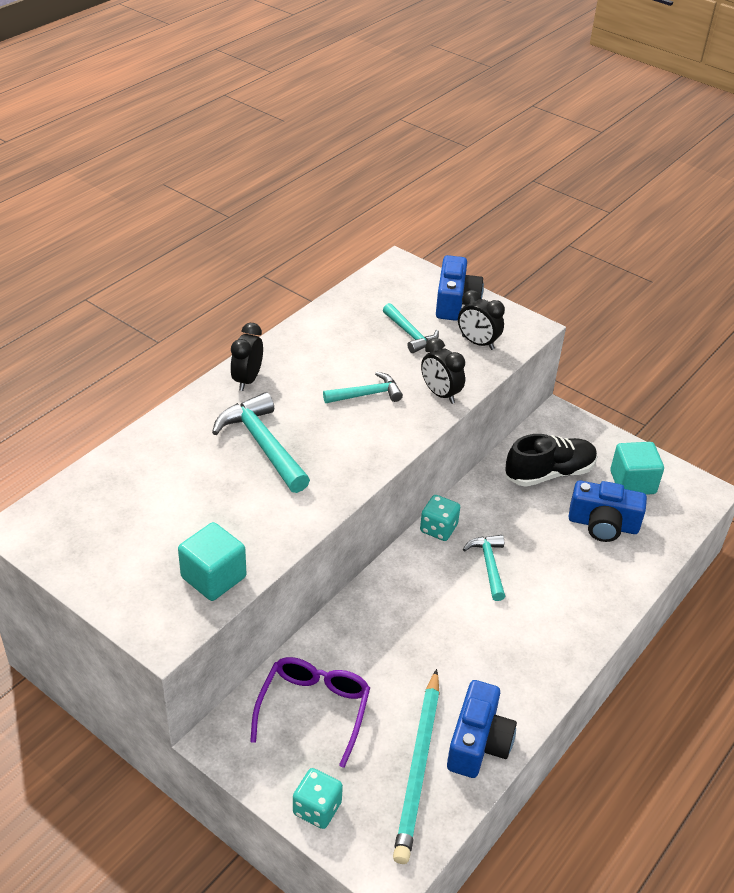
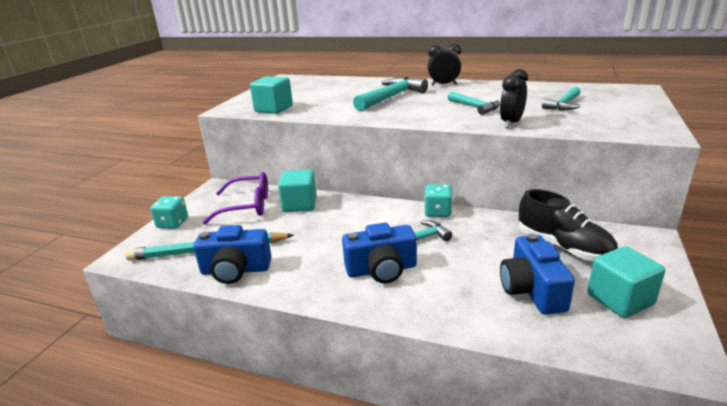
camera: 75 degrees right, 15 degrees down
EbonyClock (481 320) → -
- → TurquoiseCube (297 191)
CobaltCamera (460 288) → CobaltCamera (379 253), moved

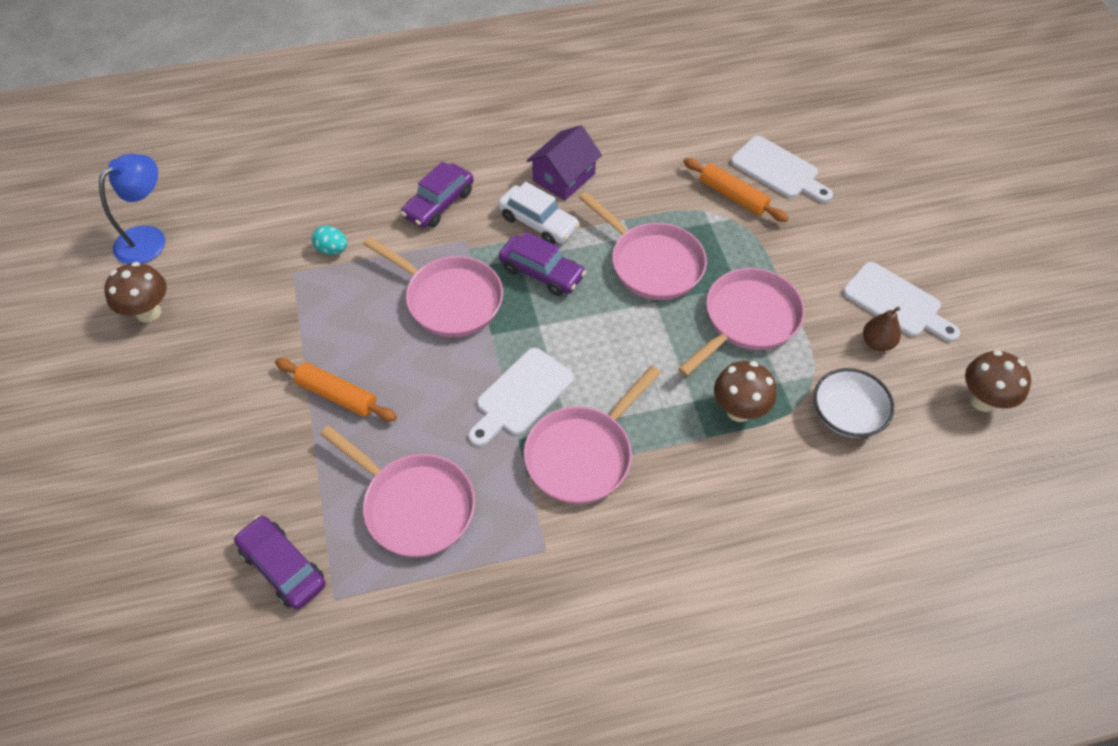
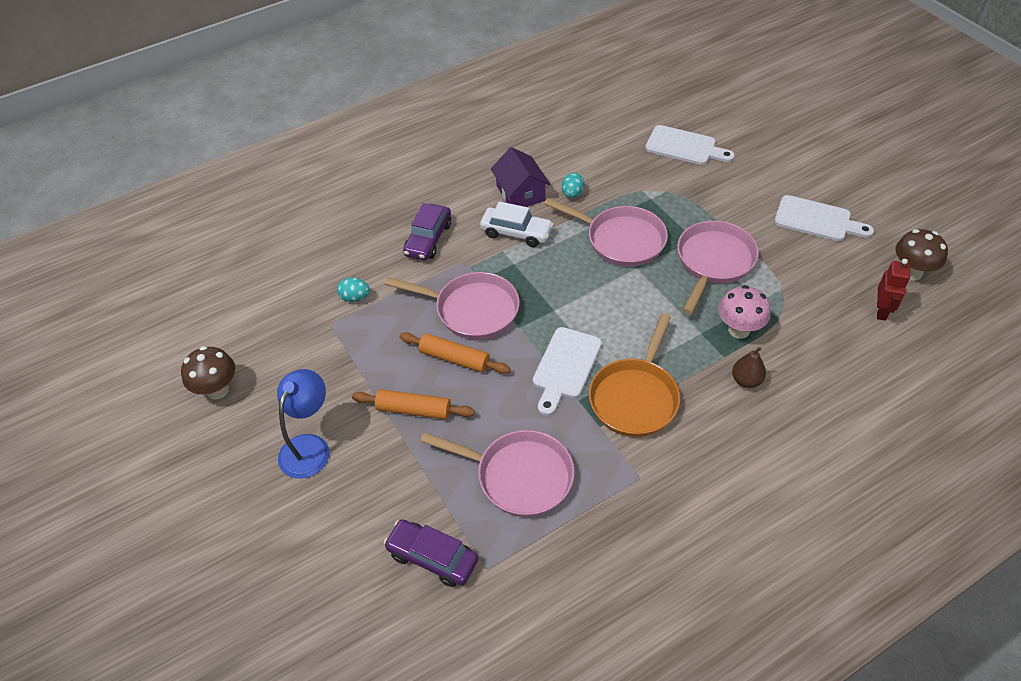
camera: 15 degrees left, 5 degrees down
RoyalPurpleCar (542 264) → -
WhiteDeepDish (853 403) → -
- → TurquoiseEgg (573 185)
- → CrimsonRobotFigure (893 290)
CobaltDeskLamp (132 209) → CobaltDeskLamp (303 424), moved
OrangeDoughRoller (735 190) → OrangeDoughRoller (455 353), moved
DarkBrownPearFruit (882 329) → DarkBrownPearFruit (749 367), moved
RosyPan (592 435) → OrangePan (634 375)
DarkBrownToadstool (745 391) → RosyToadstool (744 312)
RoyalPurpleHouse (564 162) → RoyalPurpleHouse (520 177), 45 degrees counterclockwise

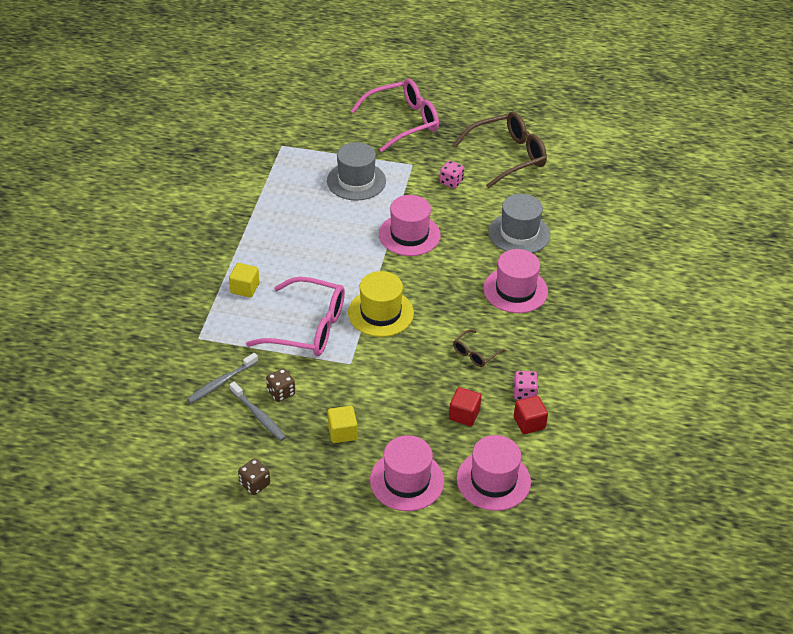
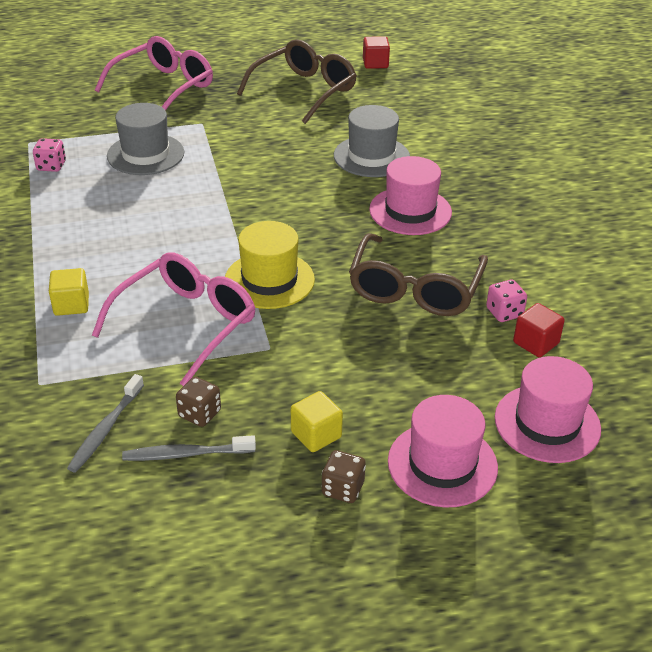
camera: 25 degrees left, 5 degrees down
RosyTopHat (410 225) → -
DarkBrownDie (254 476) → DarkBrownDie (343 476), moved
RosyDie (452 174) → RosyDie (49 155), moved
CrimsonCube (465 406) → CrimsonCube (376 52), moved
GreyDentalBrush (257 411) → GreyDentalBrush (189 448), 150 degrees clockwise
RosySpectacles (295 316) → RosySpectacles (174 319), 45 degrees counterclockwise
DarkBrownSpectacles (479 348) → DarkBrownSpectacles (418 274), x2.19

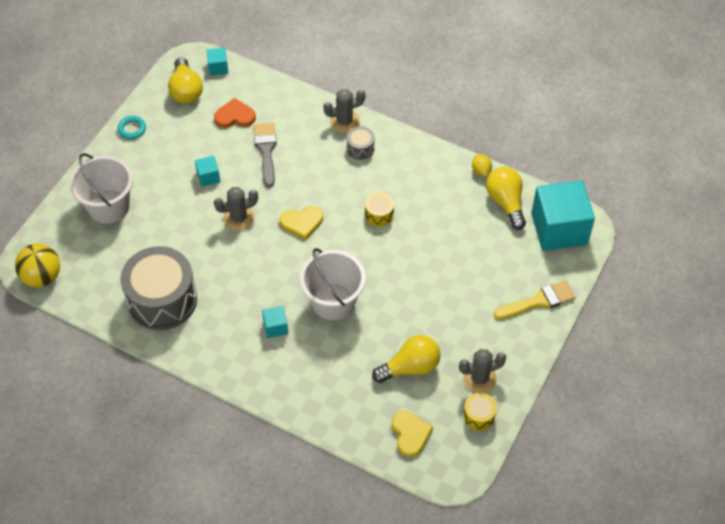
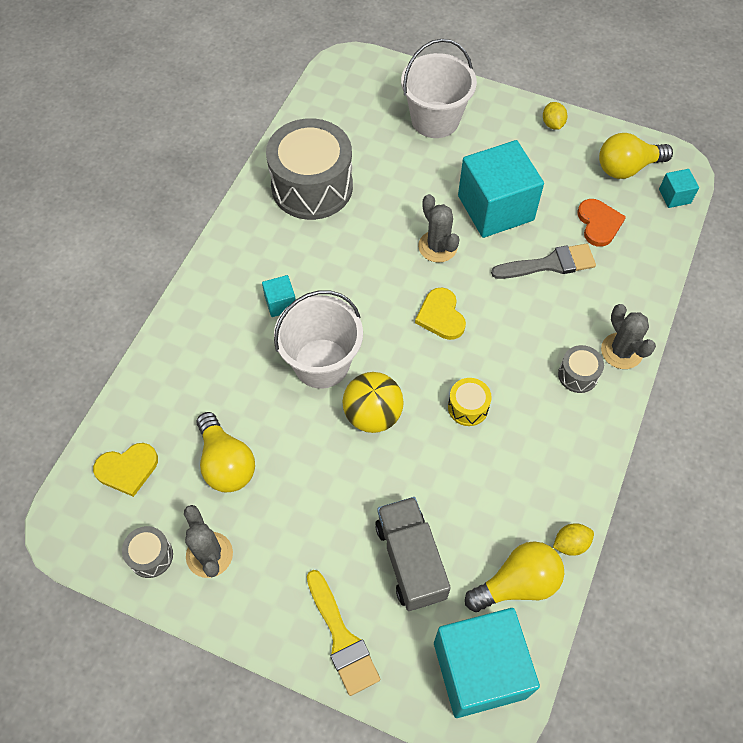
camera: 85 degrees right, 5 degrees up
- → GreyLorry (413 554)
BrightYellowPlayBall (37 265) → BrightYellowPlayBall (373 402), moved
TurquoiseHoop (132 127) → BrightYellowLemon (555 116)
BrightYellowToyDrum (480 412) → GreyToyDrum (147 552)
TurquoiseCube (207 171) → TurquoiseCube (501 189), x2.32

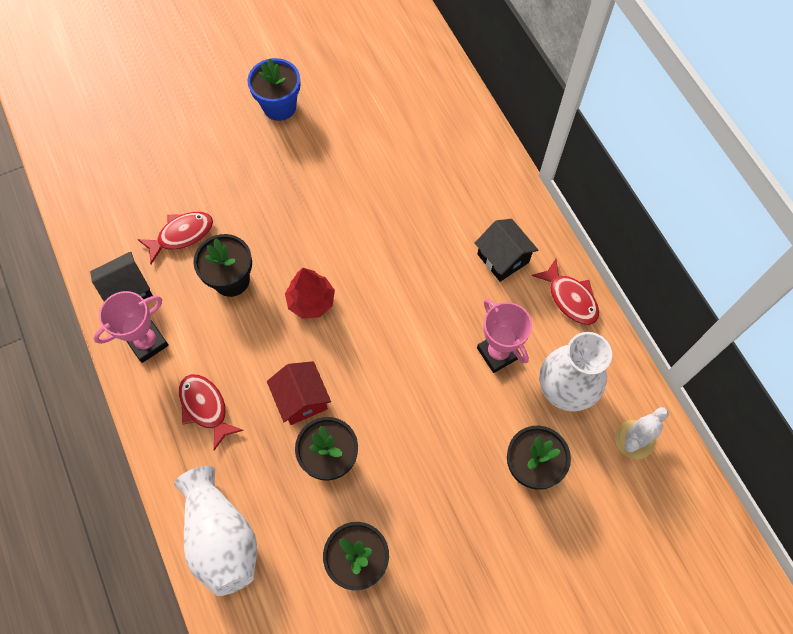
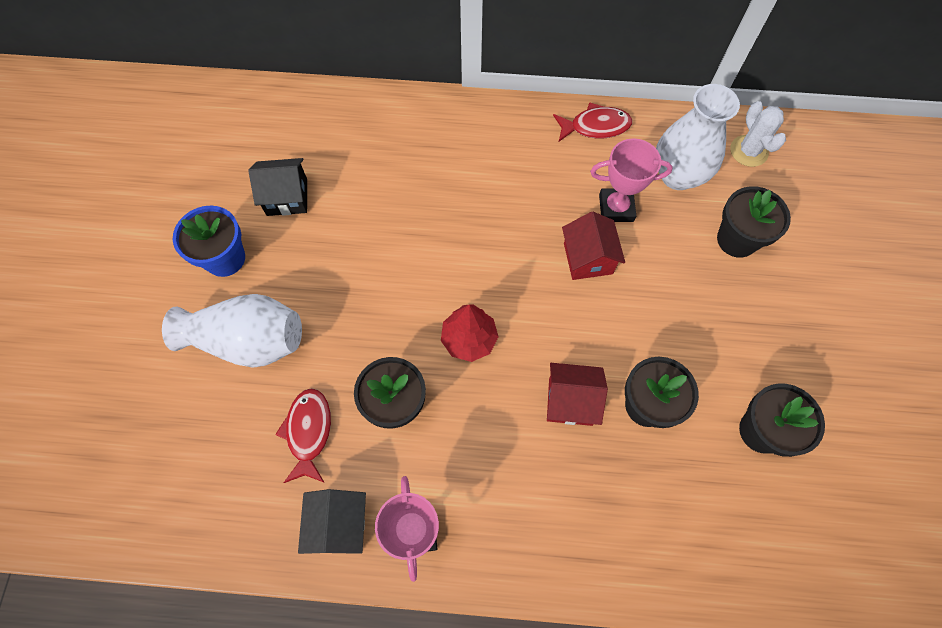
camera: 60 degrees left, 0 degrees up
CrimsonFishFigure (211 412) → -
- → CrimsonHouse (593 246)
WhiteTallVase (215 531) → WhiteTallVase (232 331), moved
EbonyHouse (506 250) → EbonyHouse (277 187), moved

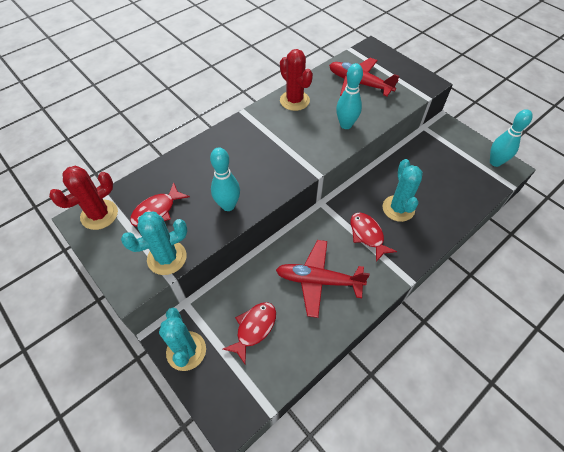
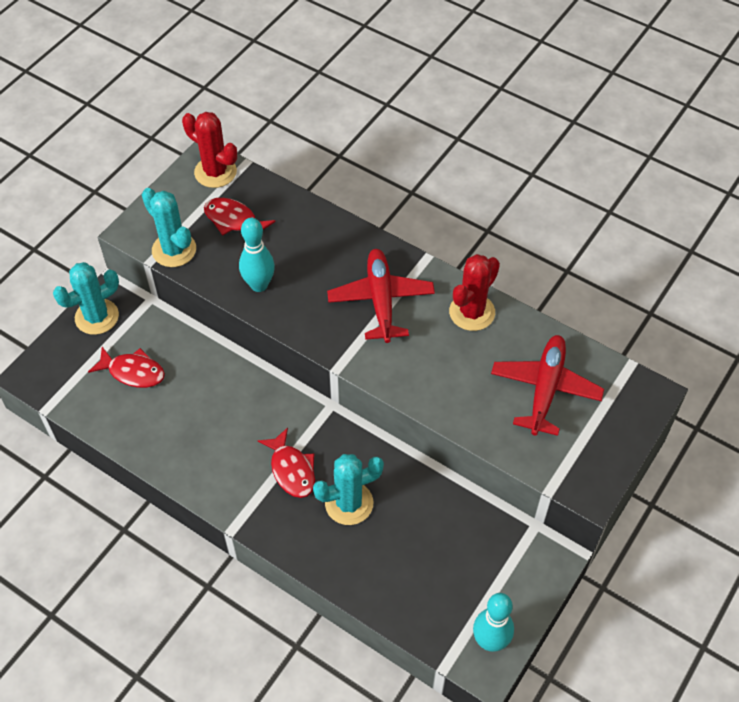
camera: 75 degrees right, 0 degrees up
TurquoiseTenpin (349 96) → -
CrimsonAeroplane (323 279) → CrimsonAeroplane (381 296), moved
CrimsonFishFigure (374 237) → CrimsonFishFigure (286 462), 105 degrees clockwise

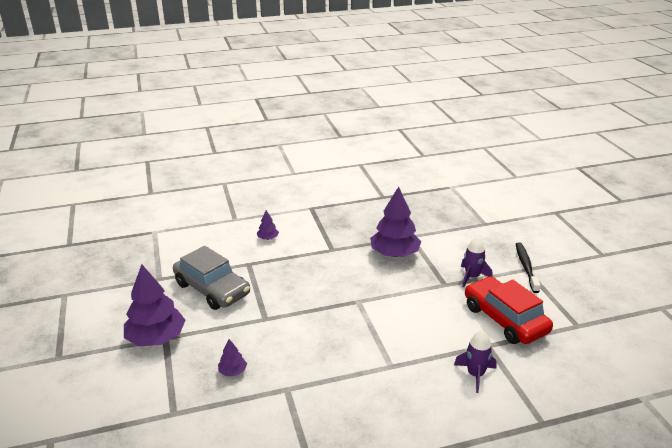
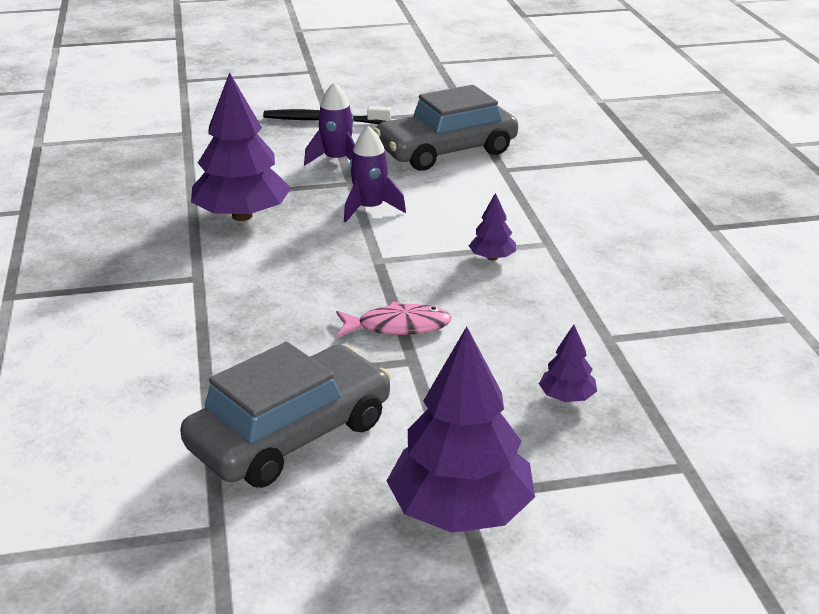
camera: 85 degrees left, 0 degrees up
- → RosyFishFigure (394 319)
RoyalPurpleTree (268 225) → RoyalPurpleTree (492 226), moved
RoyalPurpleSpaceship (475 361) → RoyalPurpleSpaceship (375 174), moved
CrimsonCar (509 310) → GreyCar (446 128)

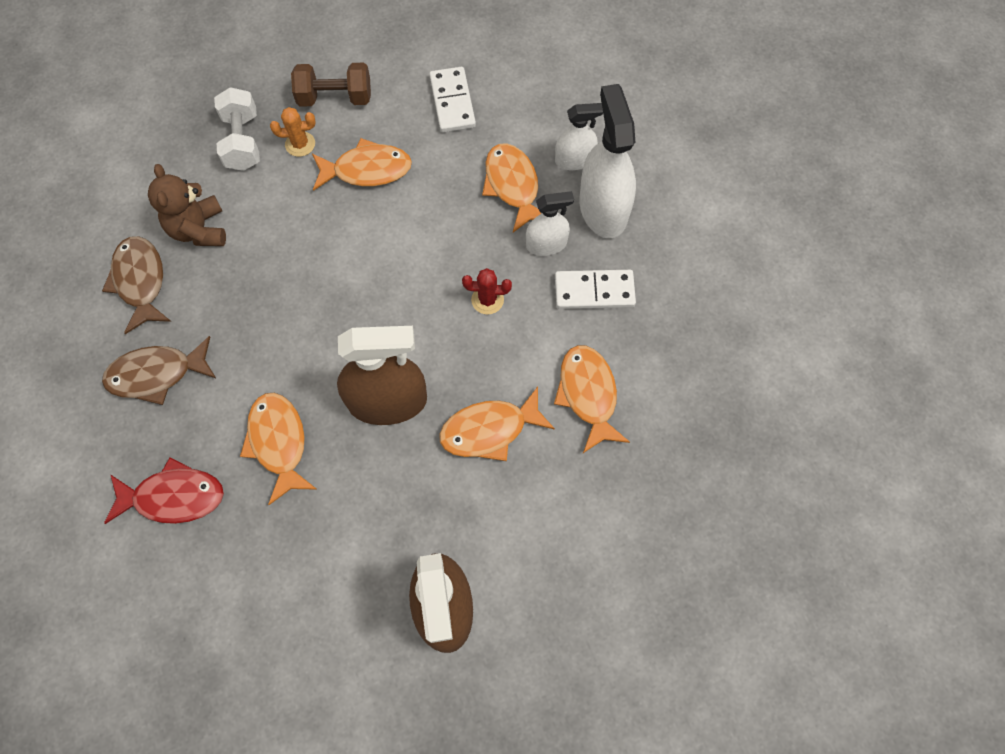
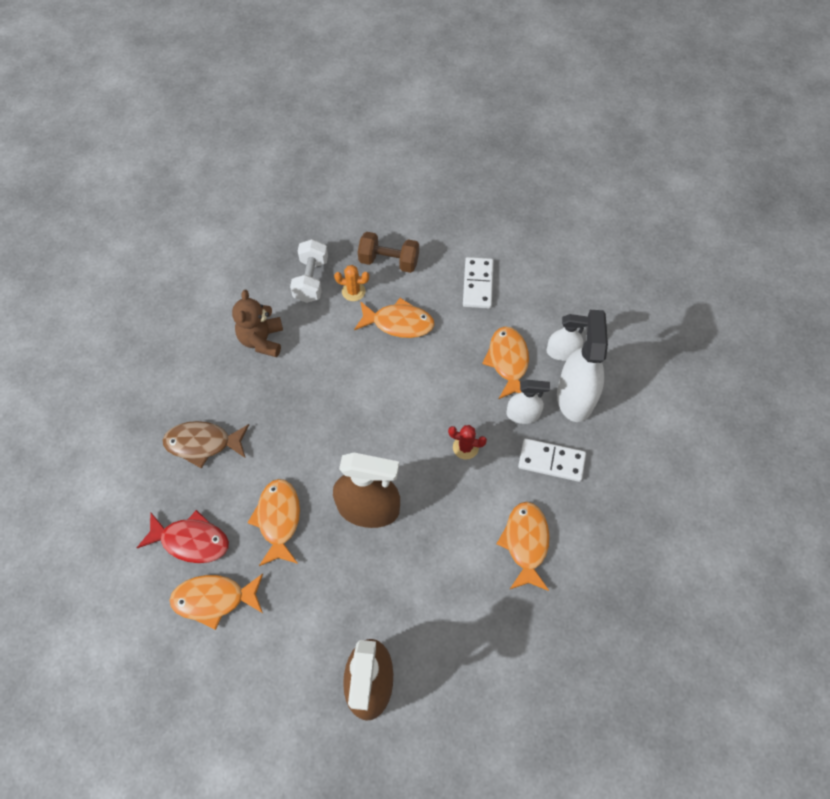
camera: 15 degrees right, 5 degrees down
DarkBrownFishFigure (136 285) → -
OrangeFishFigure (497 424) → OrangeFishFigure (216 602), moved

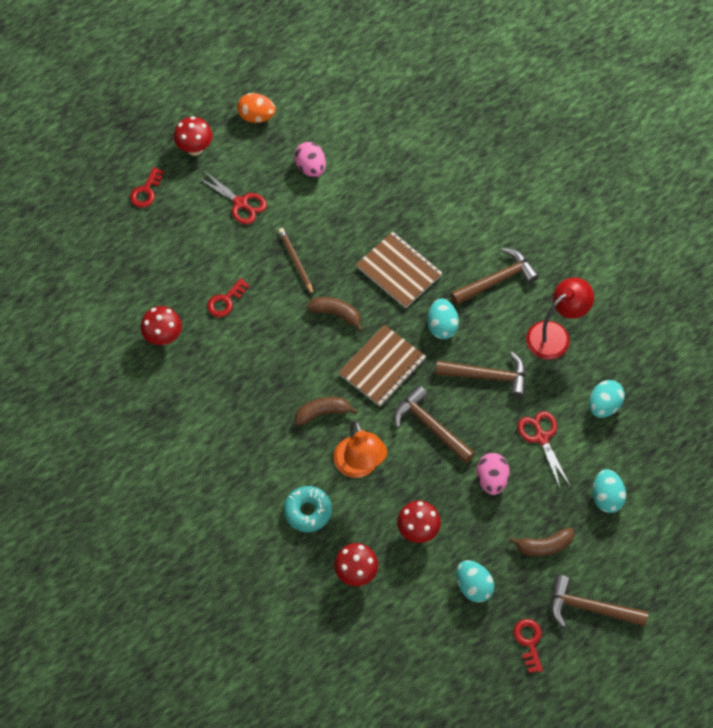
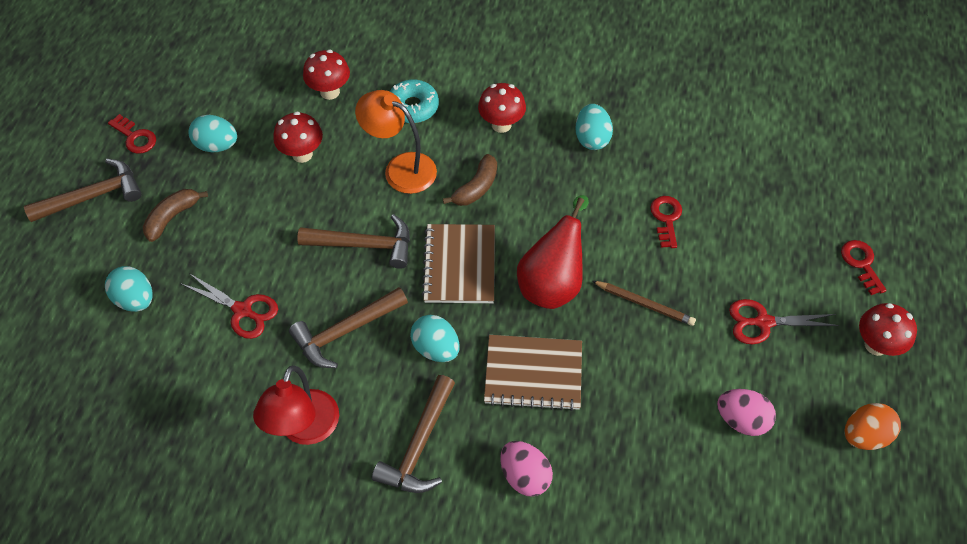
camera: 140 degrees right, 5 degrees down
CrimsonToadstool (161 325) → CrimsonToadstool (502 108), moved
RosyEgg (493 474) → RosyEgg (526 469), moved
TurquoiseEgg (607 399) → TurquoiseEgg (594 127), moved
DarkBrownToyBanana (335 314) → CrimsonPearFruit (553 252)

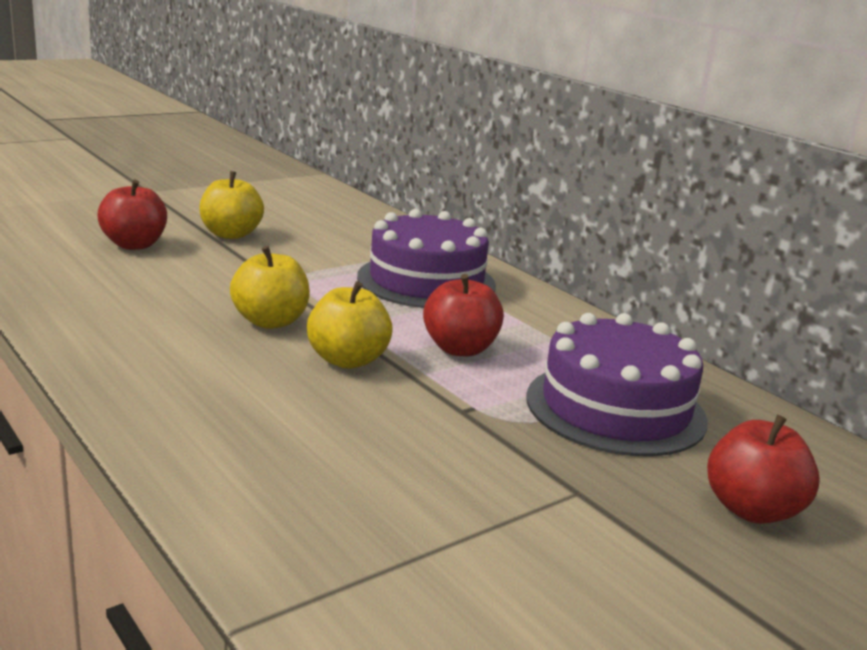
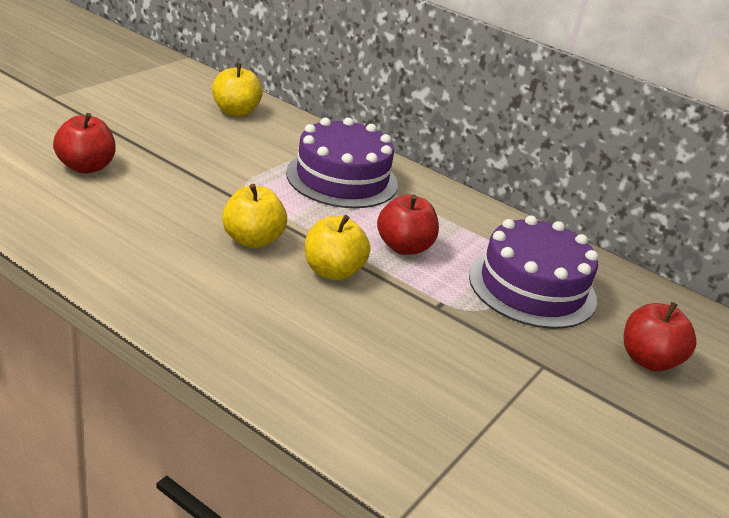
camera: 20 degrees left, 10 degrees up
BrightYellowAppleFruit (231 205) → BrightYellowAppleFruit (237 90), moved

